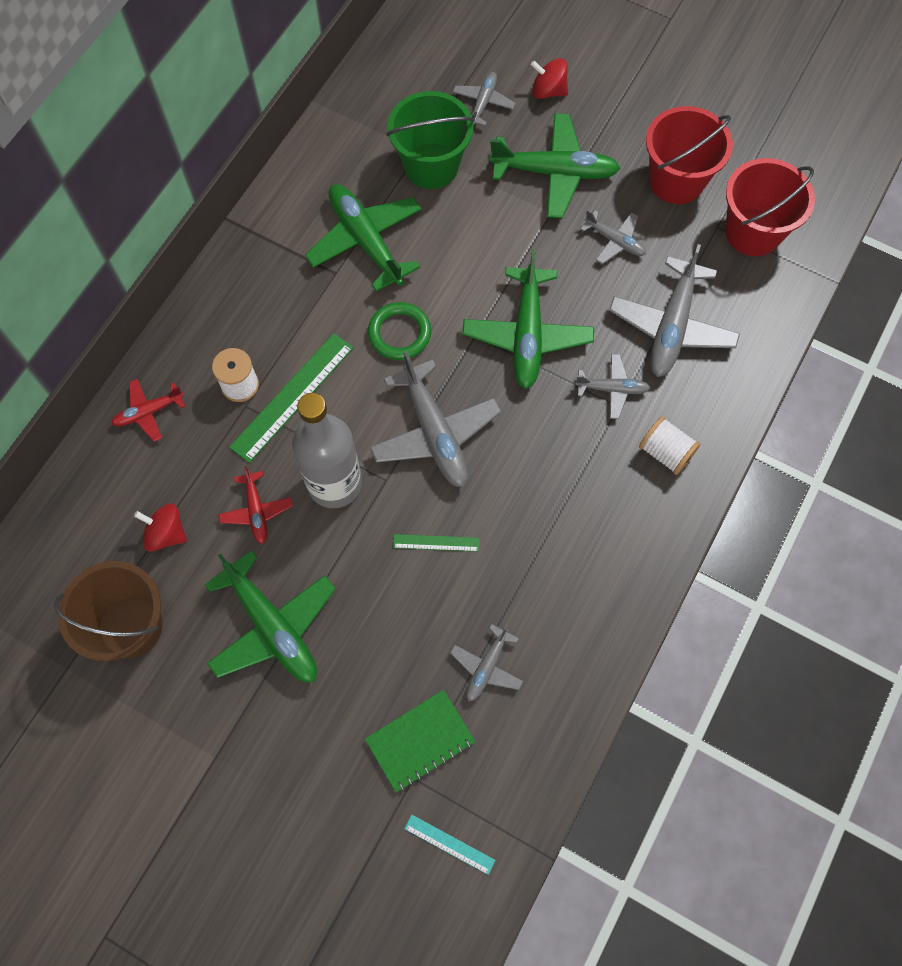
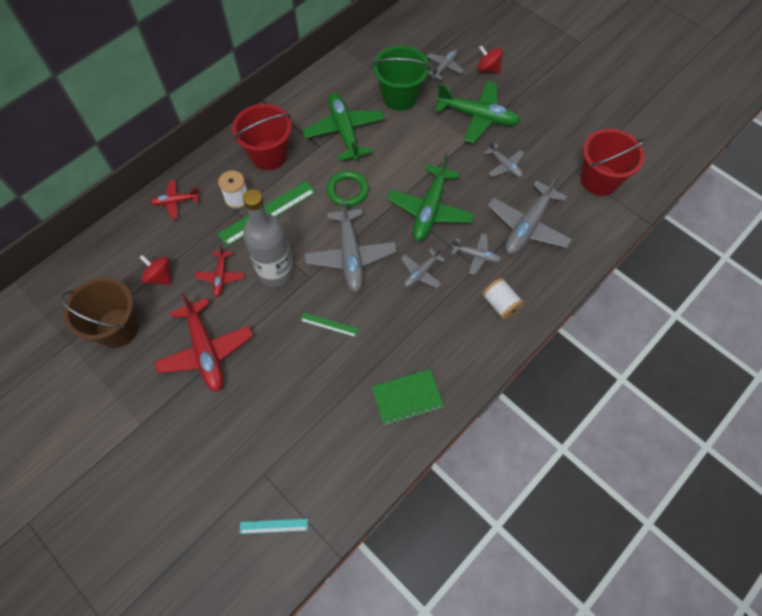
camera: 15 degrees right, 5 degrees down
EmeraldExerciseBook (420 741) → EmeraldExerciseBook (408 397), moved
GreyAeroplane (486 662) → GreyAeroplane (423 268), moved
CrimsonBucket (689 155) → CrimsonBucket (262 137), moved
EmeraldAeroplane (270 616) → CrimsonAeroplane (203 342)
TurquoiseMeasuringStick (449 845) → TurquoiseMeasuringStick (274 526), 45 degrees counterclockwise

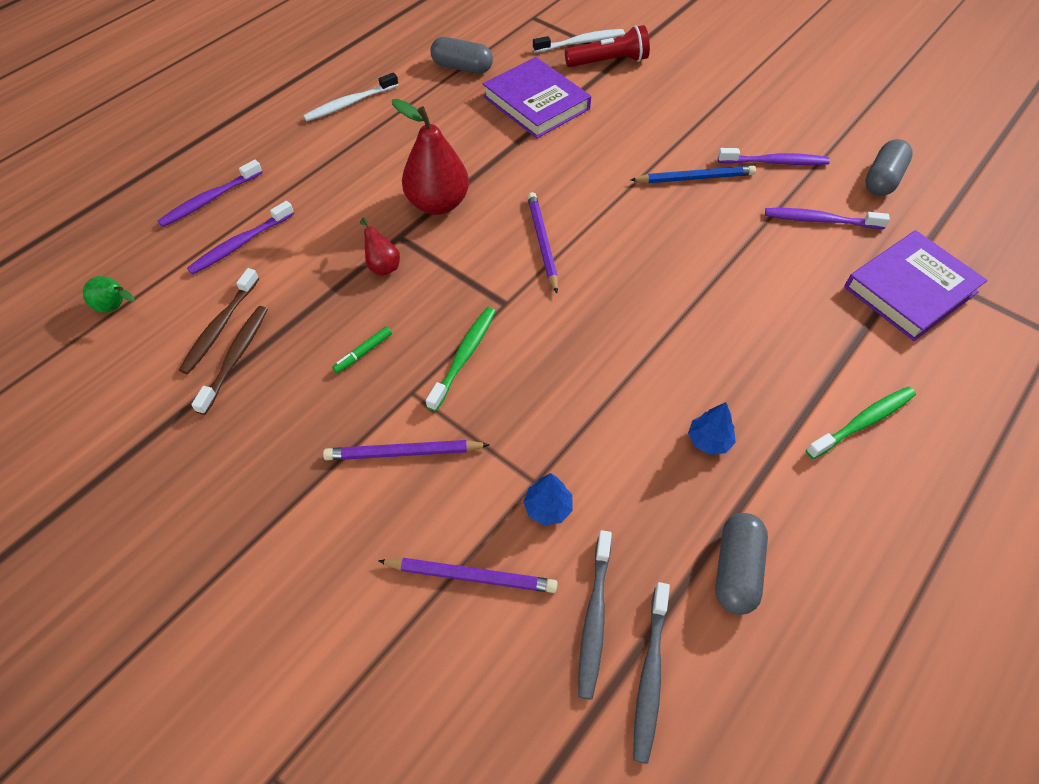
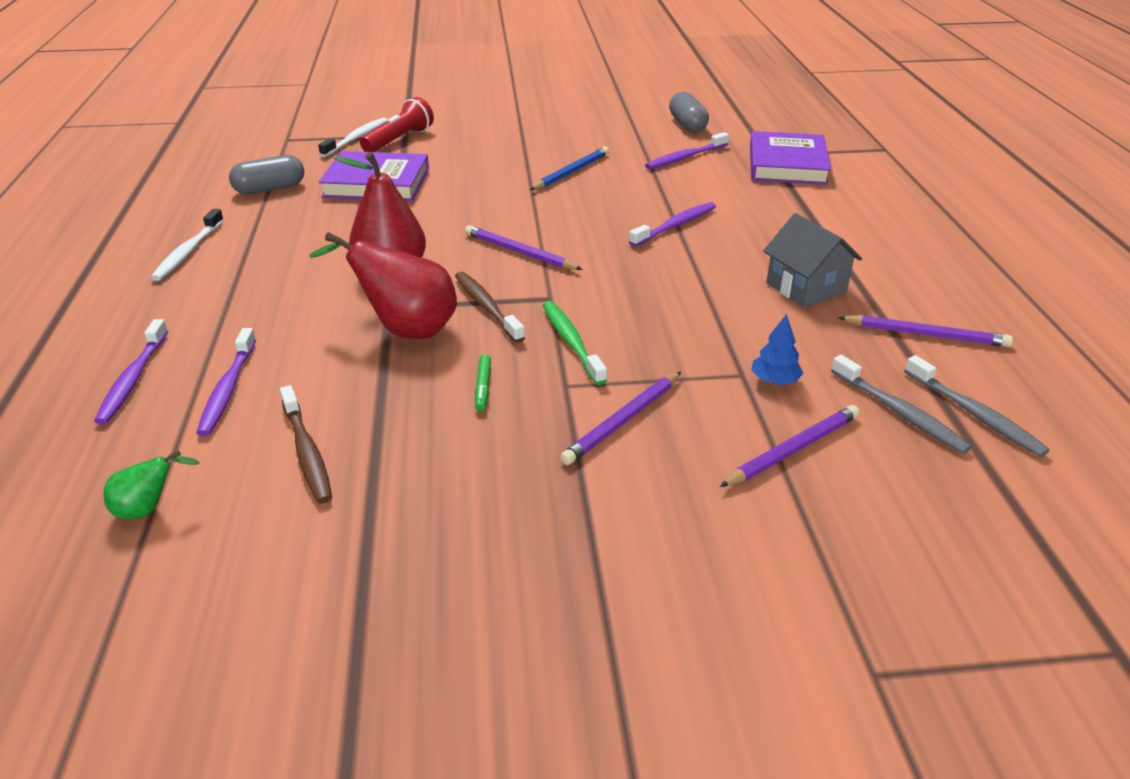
camera: 45 degrees left, 20 degrees down
EmeraldDentalBrush (861 423) → -
DarkBrownDentalBrush (229 360) → DarkBrownDentalBrush (490 307), moved
RoyalPurpleDentalBrush (774 156) → RoyalPurpleDentalBrush (672 224), moved
CobaltTree (712 428) → GreyHouse (812 260)
GreyCapsule (741 564) → RoyalPurpleWoodenPencil (925 331)
CrimsonPearFruit (380 246) → CrimsonPearFruit (383 285), x2.02

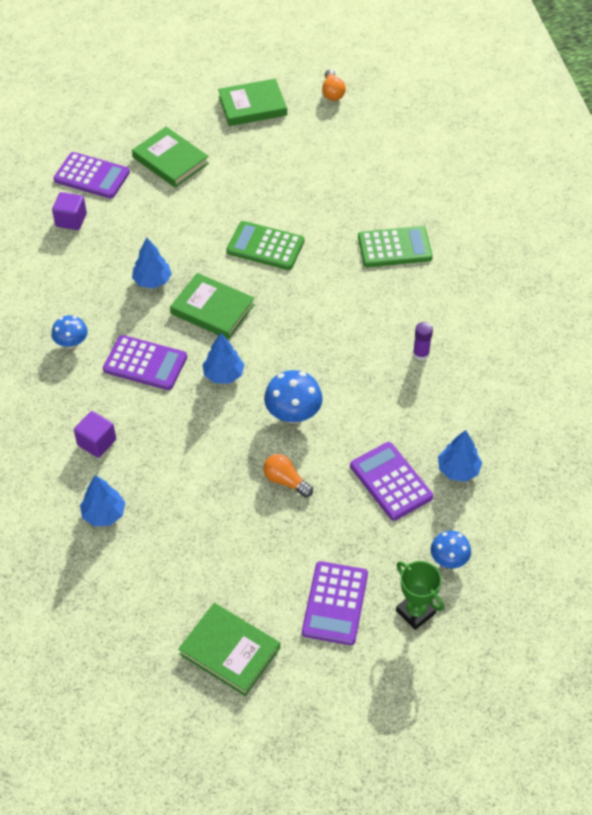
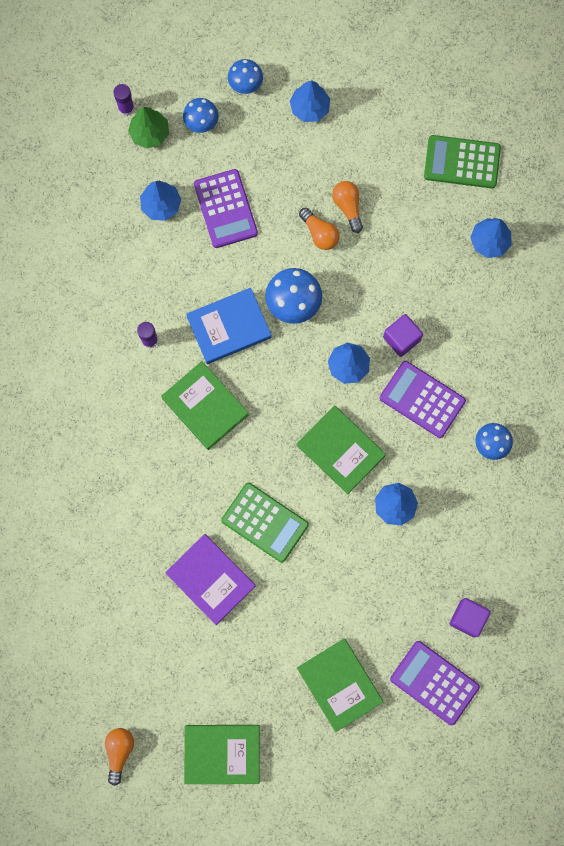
camera: 165 degrees left, 25 degrees up
- → RoyalPurpleGlue (123 100)
- → EmeraldTree (148 128)
- → RoyalPurpleHardback (210 579)
- → CobaltHardback (229 326)
- → OrangeLightBulb (347 207)
RoyalPurpleCube (95 434) → RoyalPurpleCube (403 335), moved
EmeraldHardback (229 649) → EmeraldHardback (205 405), moved
EmeraldAddingMachine (395 246) → EmeraldAddingMachine (462 161), moved
RoyalPurpleAddingMachine (335 603) → CobaltTree (310 101)
EmeraldAwardCup (420 595) → CobaltToadstool (245 76)

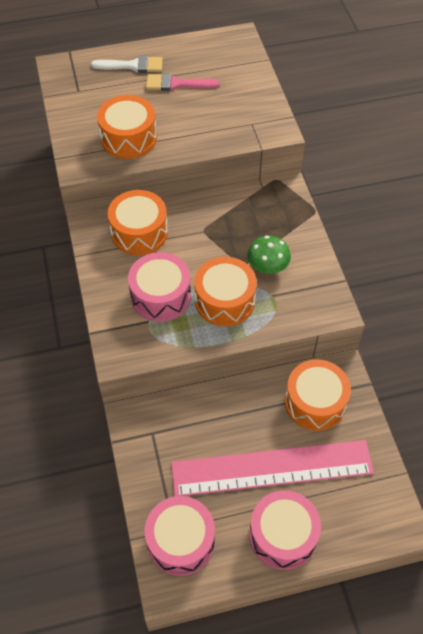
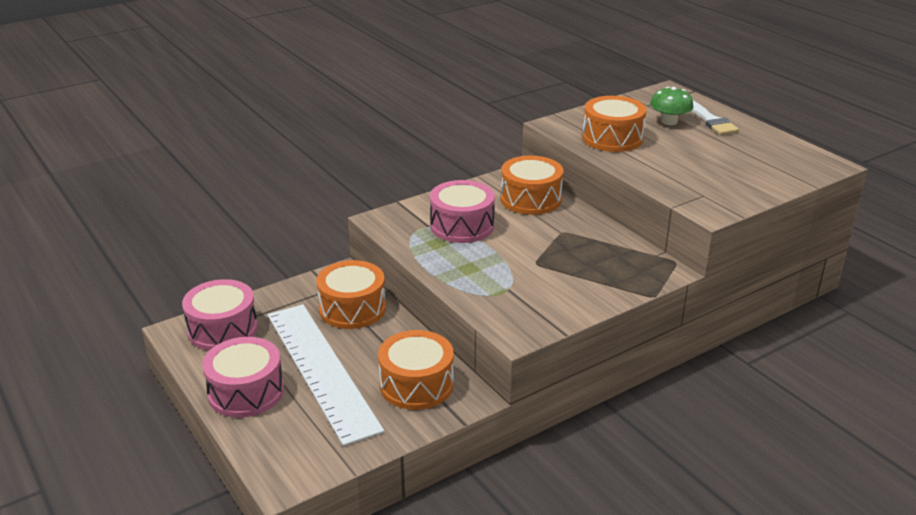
camera: 70 degrees right, 25 degrees down
RosyPaintBrush (182 82) → -
OrangeToyDrum (225 291) → OrangeToyDrum (351 294), moved
EmeraldToadstool (269 255) → EmeraldToadstool (672 106), moved
RosyMeasuringStick (272 468) → WhiteMeasuringStick (326 375)

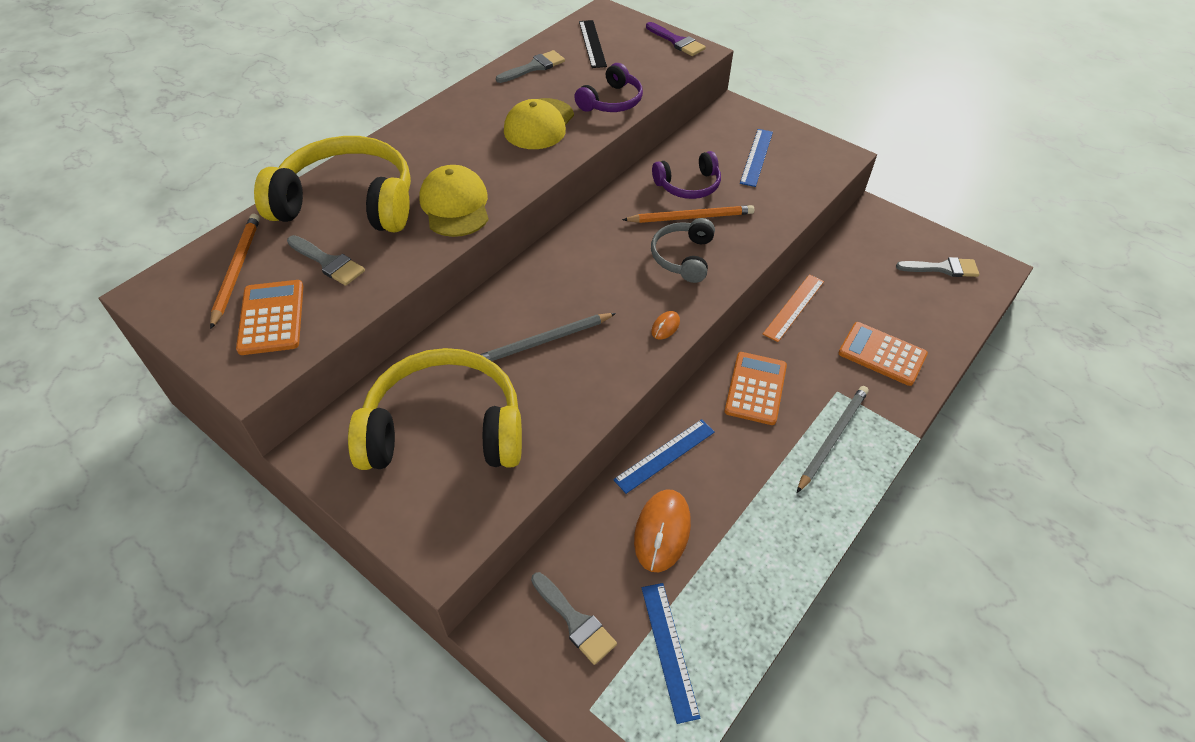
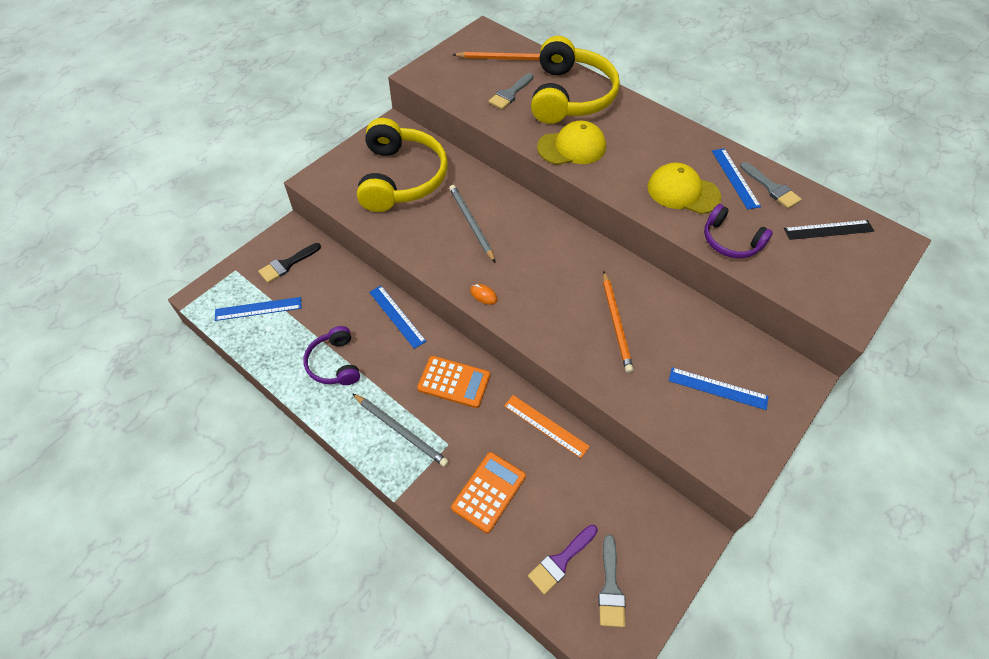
camera: 90 degrees right, 5 degrees up
OrangeAddingMachine (269 317) → -
OrangeComputerMouse (662 530) → -
GreyHeadset (683 250) → -
- → CobaltMeasuringStick (736 179)
RoyalPurplePaintBrush (676 39) → RoyalPurplePaintBrush (563 560), moved
RoyalPurpleHeadset (686 175) → RoyalPurpleHeadset (331 355), moved
GreyPaintBrush (574 618) → EbonyPaintBrush (289 263)

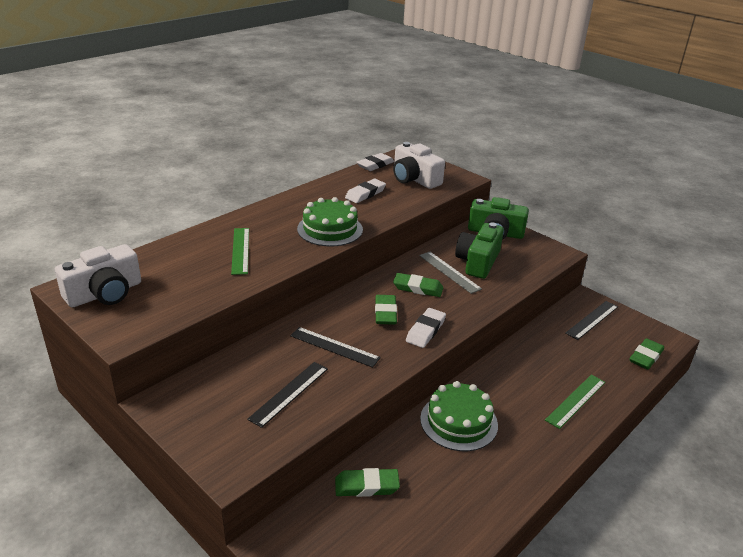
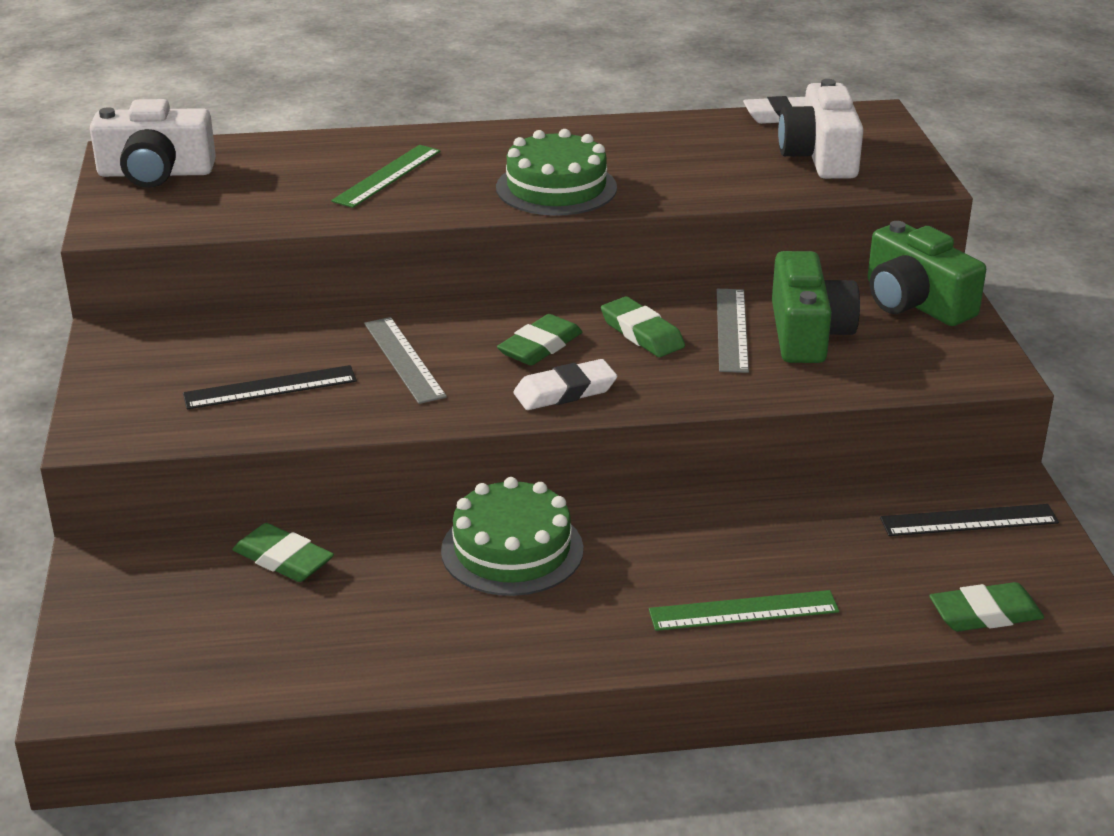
camera: 40 degrees right, 0 degrees up
WhiteGumEraser (365 191) → -
EbonyMeasuringStick (335 347) → GreyMeasuringStick (405 360)
EmeraldCamera (479 250) → EmeraldCamera (816 307), 120 degrees clockwise

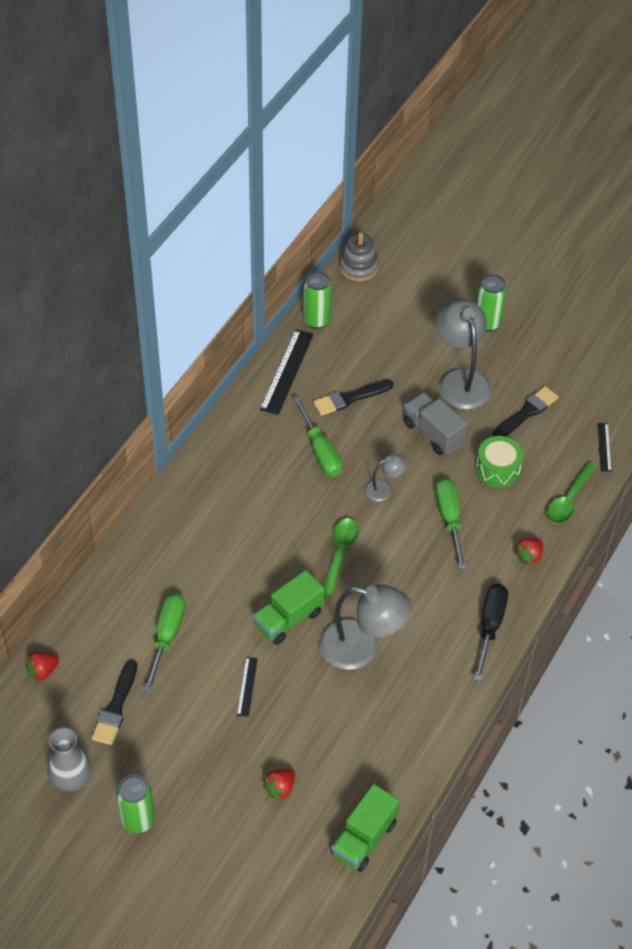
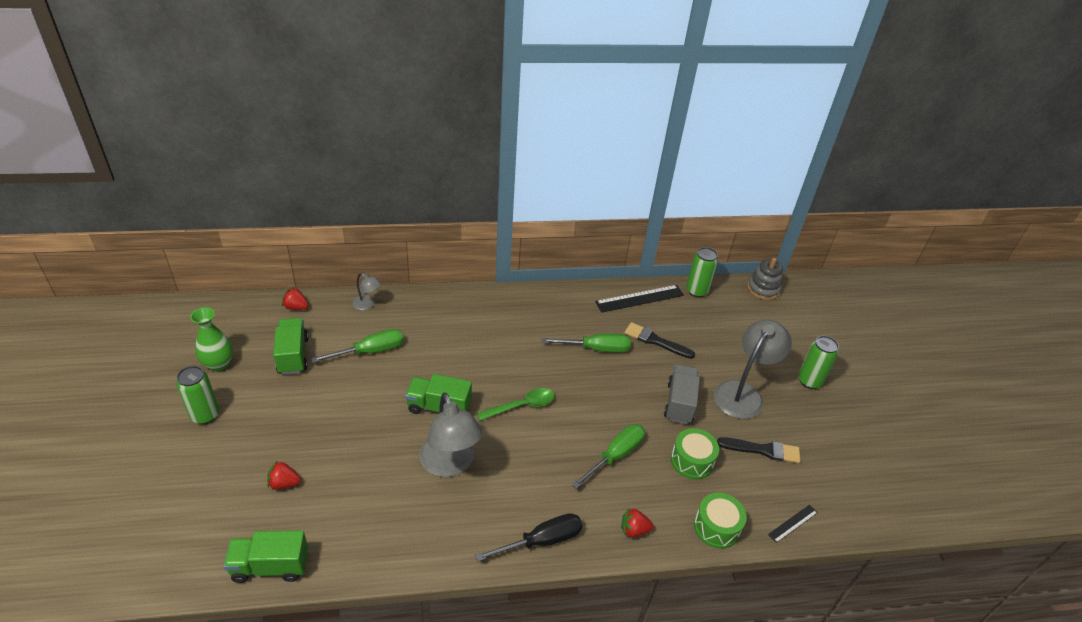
camera: 50 degrees right, 10 degrees down
EbonyMeasuringStick (247 687) → -
GreyDeskLamp (385 477) → GreyDeskLamp (366 291), moved
EbonyPaintBrush (114 702) → EmeraldLorry (291 346)
EmeraldTeaspoon (572 492) → EmeraldToyDrum (720 521)
GreyTallVase (69 759) → EmeraldTallVase (211 339)
EmeraldHandScrewdriver (317 436) → EmeraldHandScrewdriver (586 343), 120 degrees counterclockwise

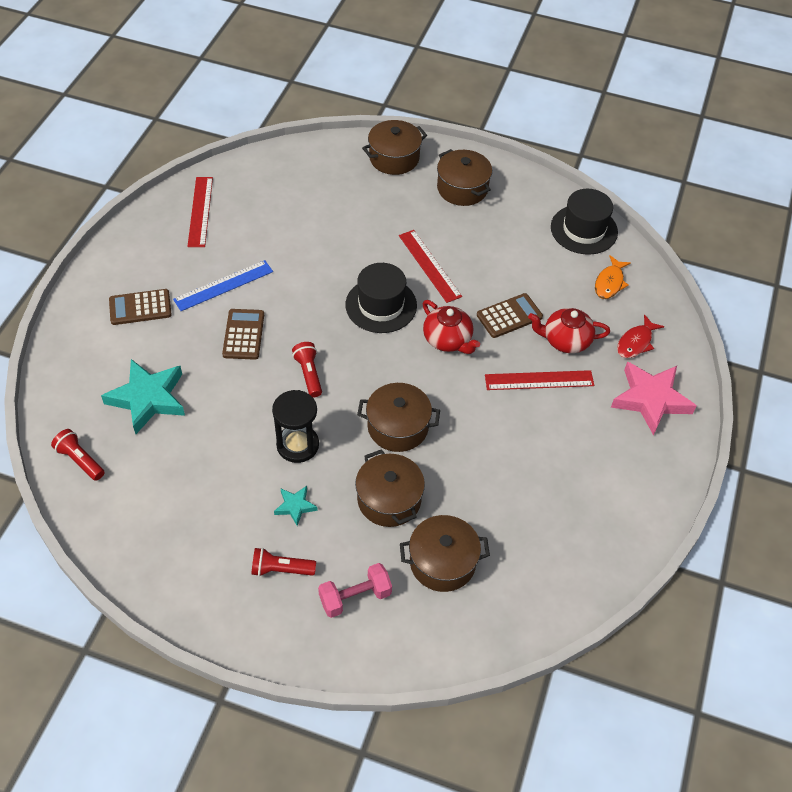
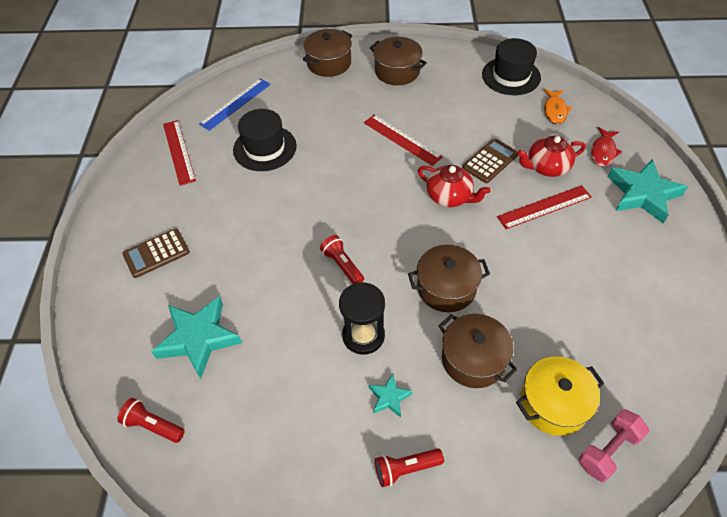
camera: 15 degrees left, 0 degrees up
DarkBrownAddingMachine (243 334) → -
CobaltMeasuringStick (223 285) → CobaltMeasuringStick (235 104), moved
RosyHandWeight (355 590) → RosyHandWeight (614 445), moved
EbonyTopHat (381 298) → EbonyTopHat (265 140), moved
DarkBrownCookingPot (445 553) → BrightYellowCookingPot (560 396)
RosyFivePointedStar (654 399) → TurquoiseFivePointedStar (648 191)

